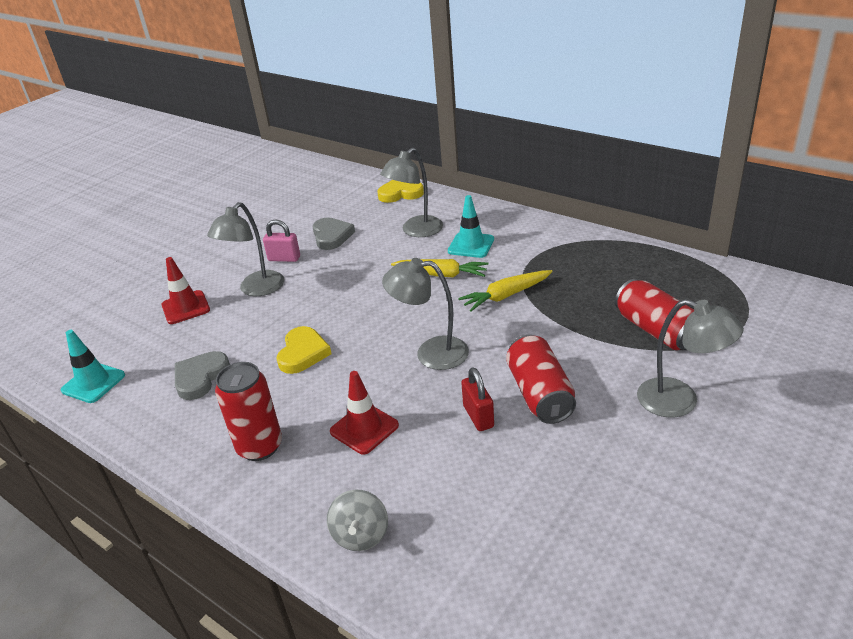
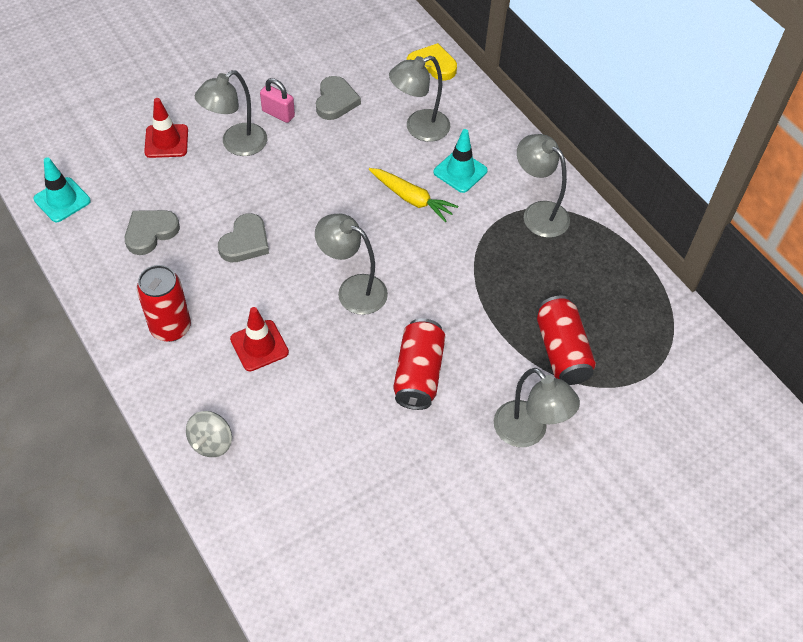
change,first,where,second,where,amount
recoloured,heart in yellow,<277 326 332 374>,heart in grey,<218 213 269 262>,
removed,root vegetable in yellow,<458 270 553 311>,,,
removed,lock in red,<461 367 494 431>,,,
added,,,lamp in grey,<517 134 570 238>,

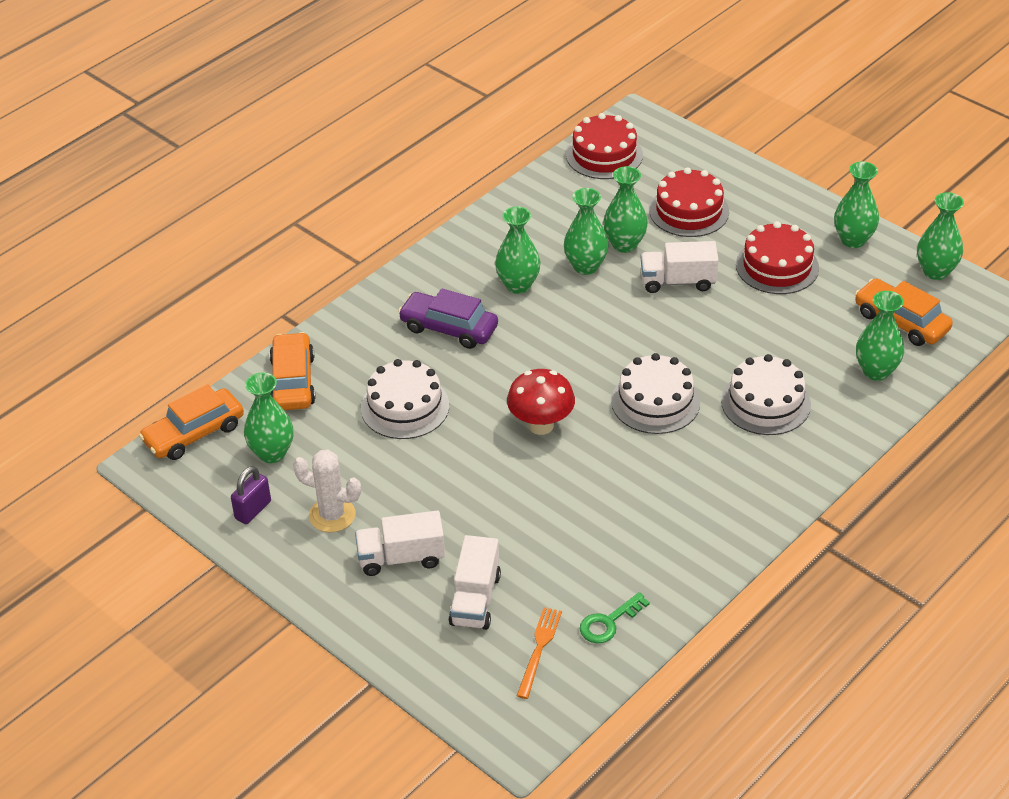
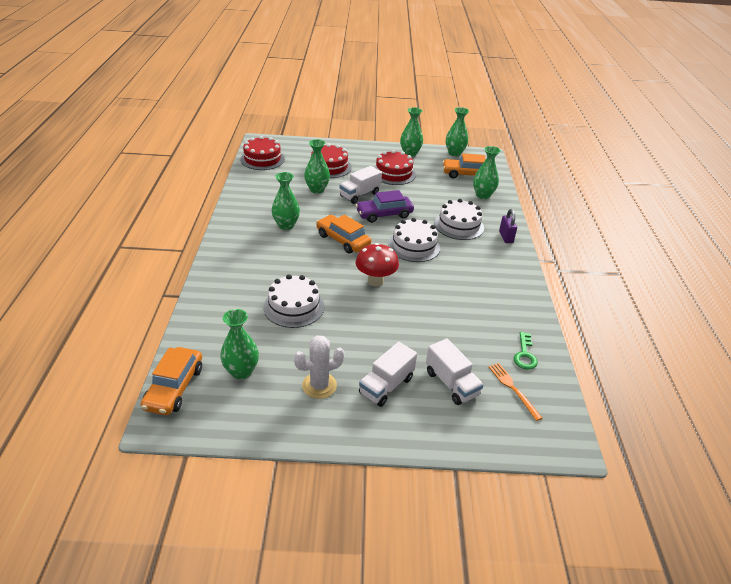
change,first,where,second,where,amount
moved,lock in royal purple,<231 466 271 524>,,<499 209 517 243>,
moved,automobile in bright orange,<269 332 316 410>,,<316 215 371 254>,
moved,automobile in royal purple,<398 289 498 349>,,<356 190 414 223>,
removed,tall vase in emerald,<564 188 609 275>,,,

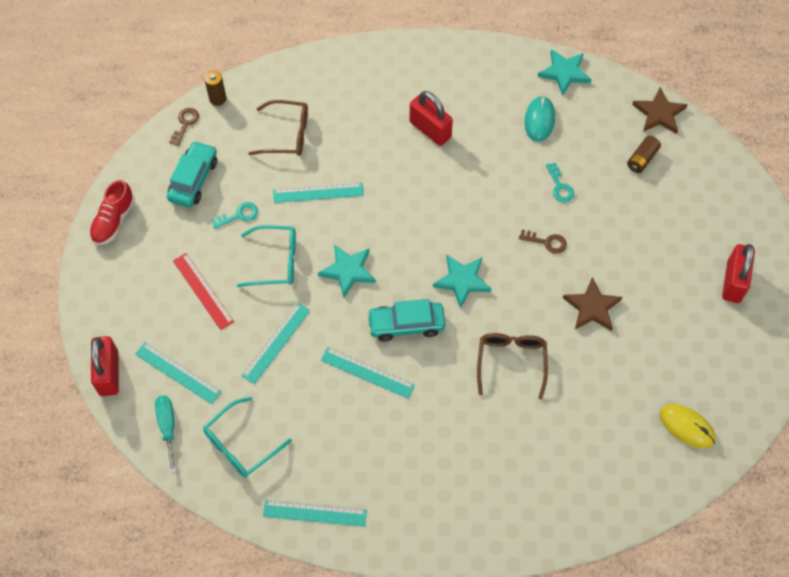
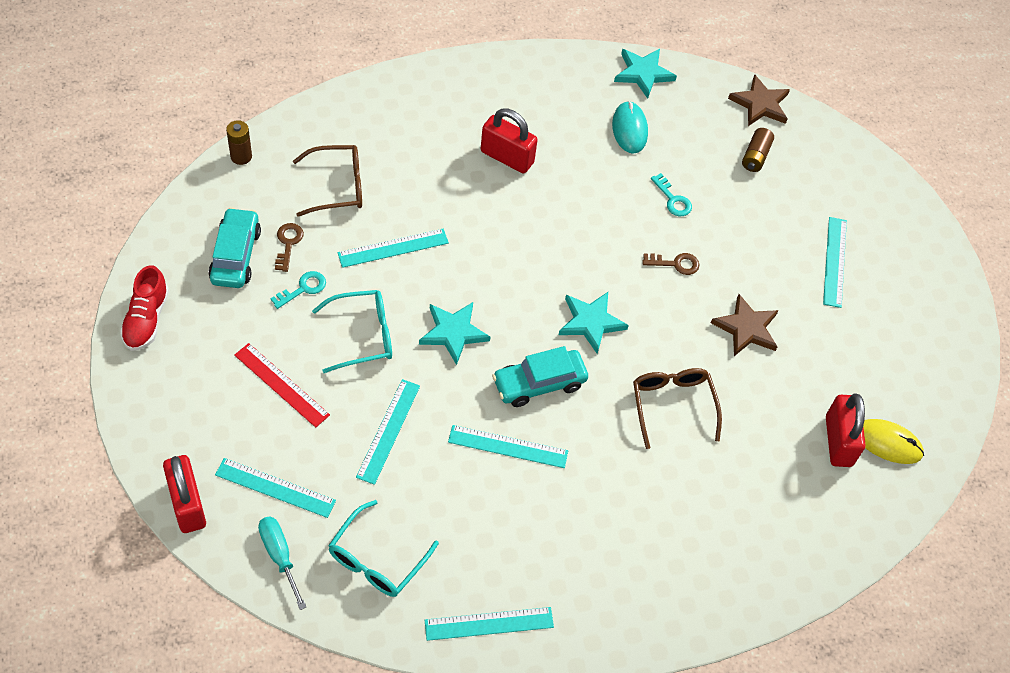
change,first,where,second,where,amount
moved,latchkey in russet,<169 108 199 146>,,<275 223 304 272>,
moved,lock in red,<722 244 755 303>,,<826 394 866 467>,
added,,,ruler in turquoise,<823 217 847 308>,

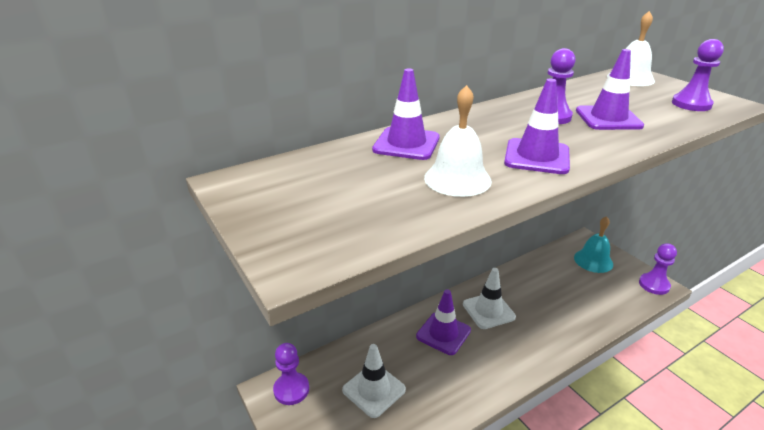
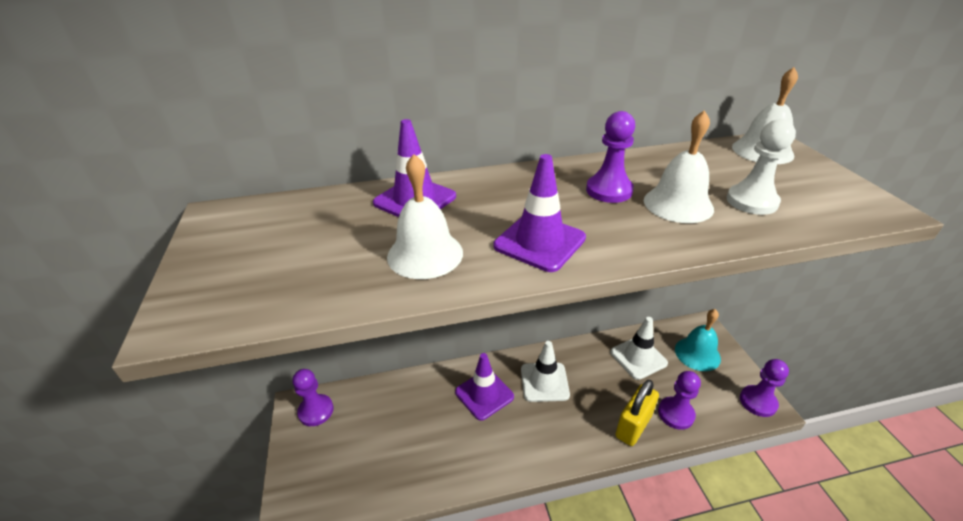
change,first,where,second,where,amount
moved,traffic cone in snow-white,<342 344 406 418>,,<610 317 668 380>,
replaced,traffic cone in royal purple,<576 49 644 130>,hand bell in snow-white,<644 110 714 223>,
moved,pawn in royal purple,<672 39 724 111>,,<658 371 701 430>,
added,,,lock in yellow,<615 380 659 446>,
added,,,pawn in snow-white,<727 119 796 215>,

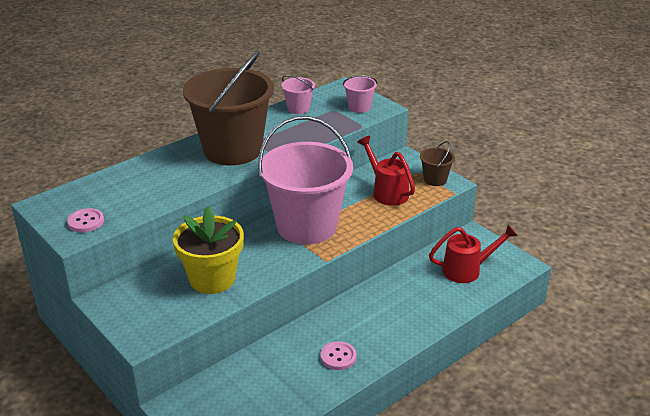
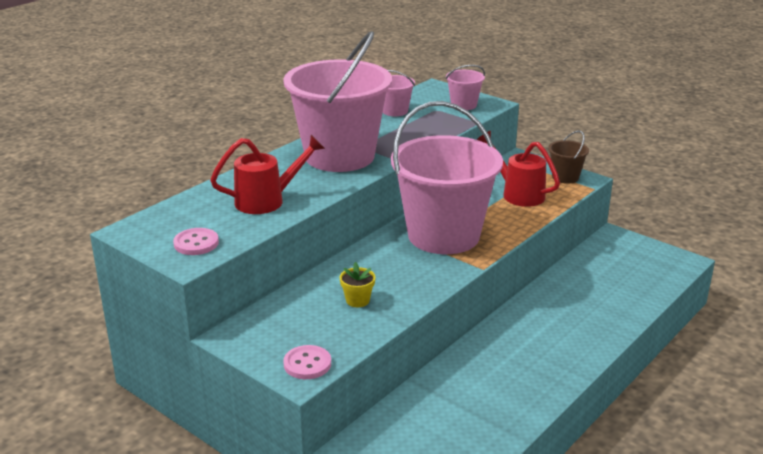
change,first,where,second,where,amount
resized,plant pot in yellow,<173 206 244 294>,,<339 262 375 307>,x0.42
recoloured,sand bucket in russet,<183 50 274 165>,sand bucket in rose-pink,<283 31 392 172>,
moved,button in rose-pink,<321 341 356 370>,,<283 345 331 379>,
moved,watering pot in red,<429 224 518 283>,,<210 135 325 214>,

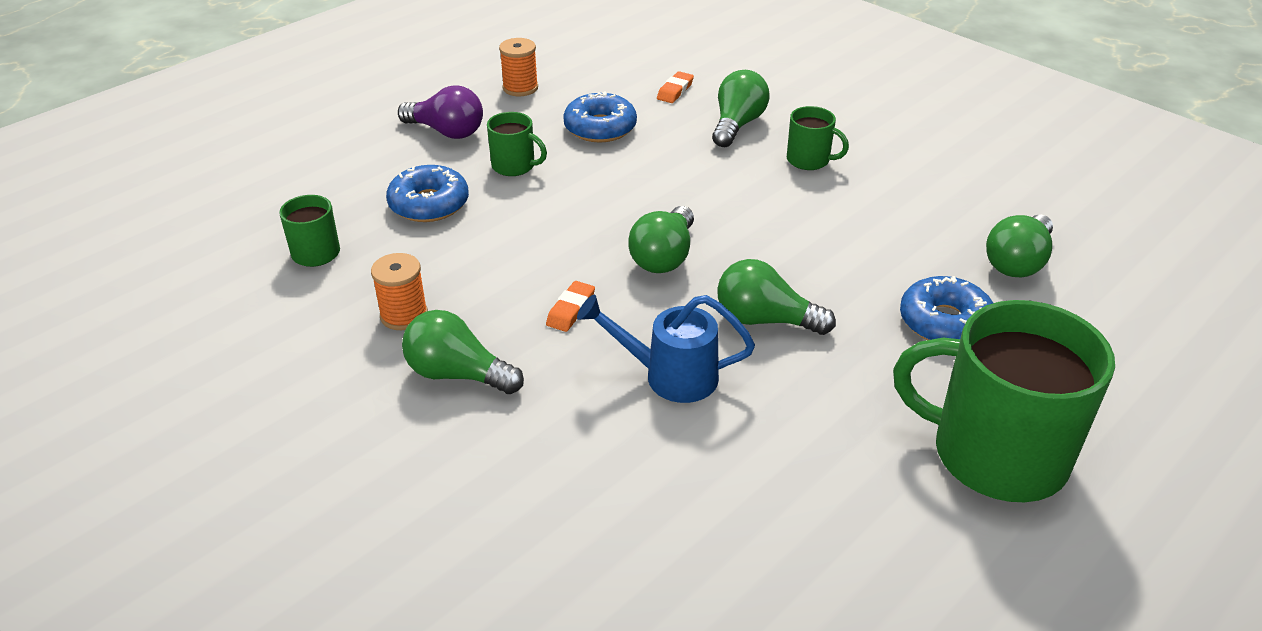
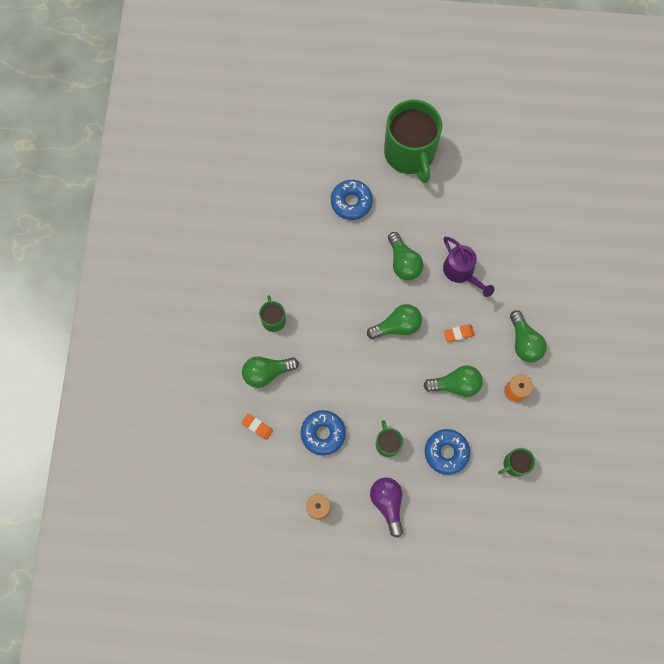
change,first,where,second,where,amount
recoloured,watering pot in blue,<577 295 755 403>,watering pot in royal purple,<443 237 494 297>,
turned,eraser in bright orange,<657 71 694 103>,,<241 413 273 440>,45 degrees clockwise
moved,lightbulb in emerald,<986 214 1053 277>,,<424 365 483 397>,

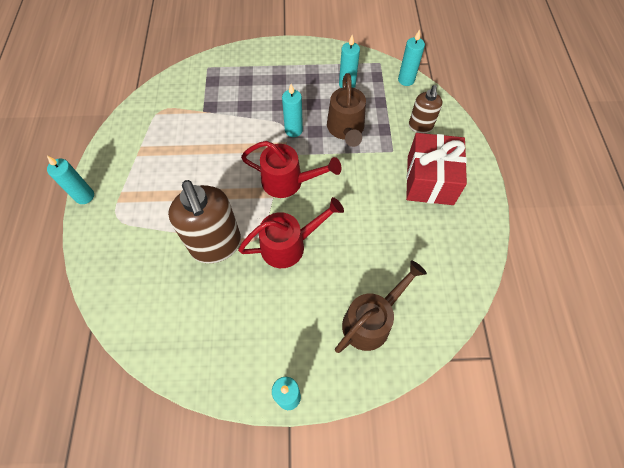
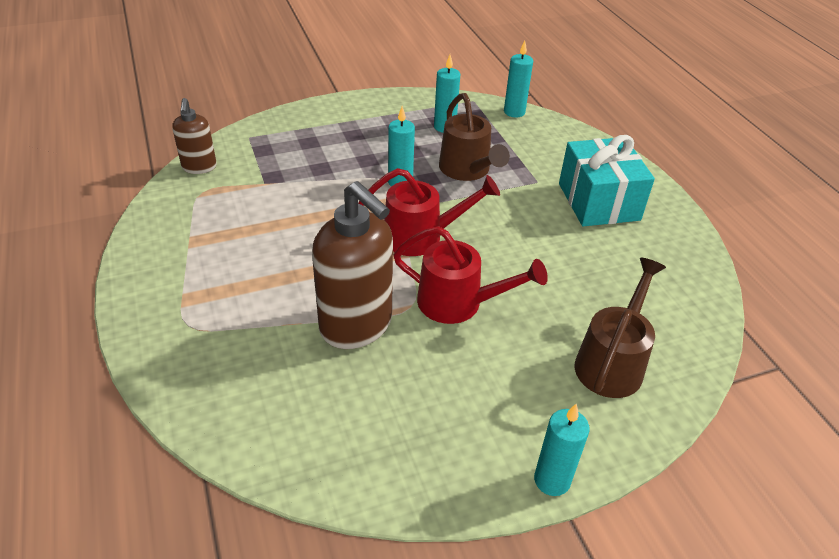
change,first,where,second,where,amount
removed,pillar candle in turquoise,<47 156 94 204>,,,
turned,watering pot in red,<238 197 344 268>,,<394 226 548 324>,60 degrees clockwise
recoloured,present in red,<406 133 467 205>,present in turquoise,<559 135 655 226>,
moved,soap pump in russet,<409 85 443 133>,,<172 98 217 174>,

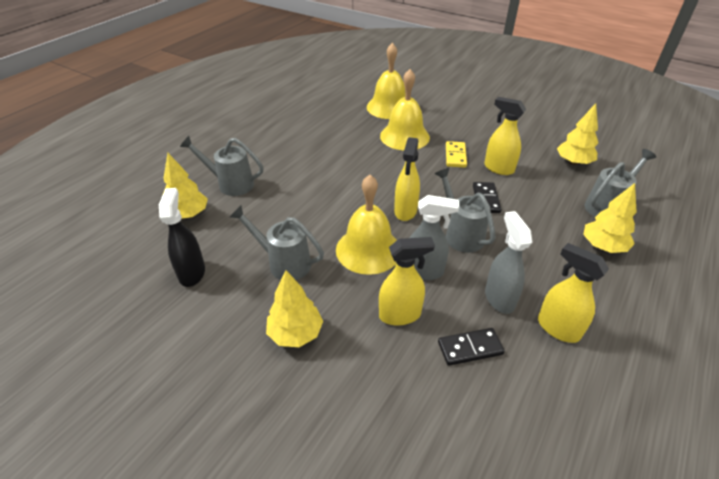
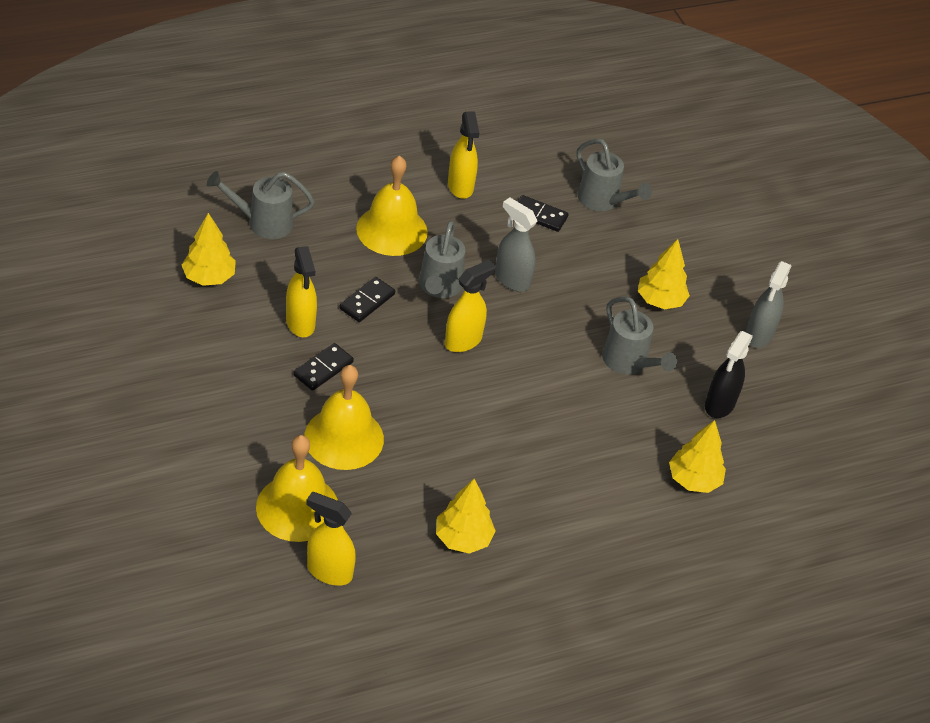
change,first,where,second,where,amount
moved,watering pot in grey,<180 136 264 196>,,<577 139 652 211>,
moved,hand bell in yellow,<336 175 397 275>,,<356 155 427 256>,
moved,spray bottle in yellow,<379 237 435 325>,,<306 492 356 586>,
recoloured,domino tile in yellow,<446 141 467 168>,domino tile in jet-black,<293 343 354 391>,
moved,spray bottle in grey,<485 211 532 314>,,<746 261 791 348>,
moved,tree in yellow,<583 183 637 253>,,<436 479 495 554>,

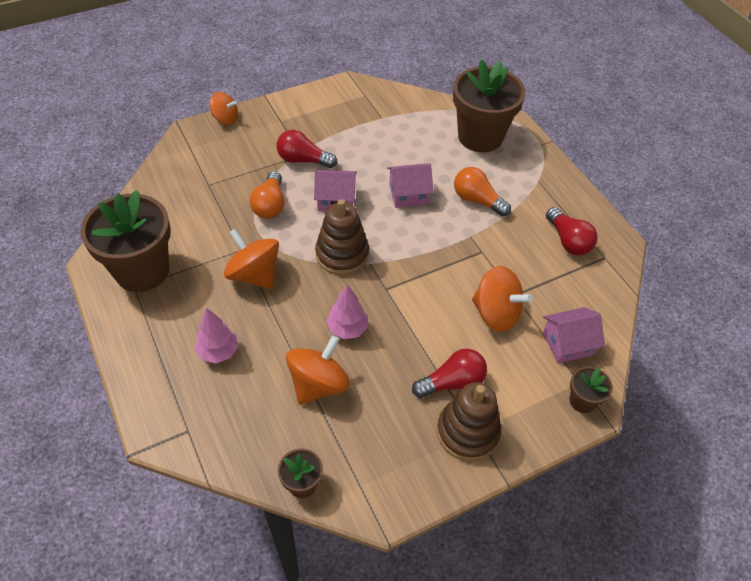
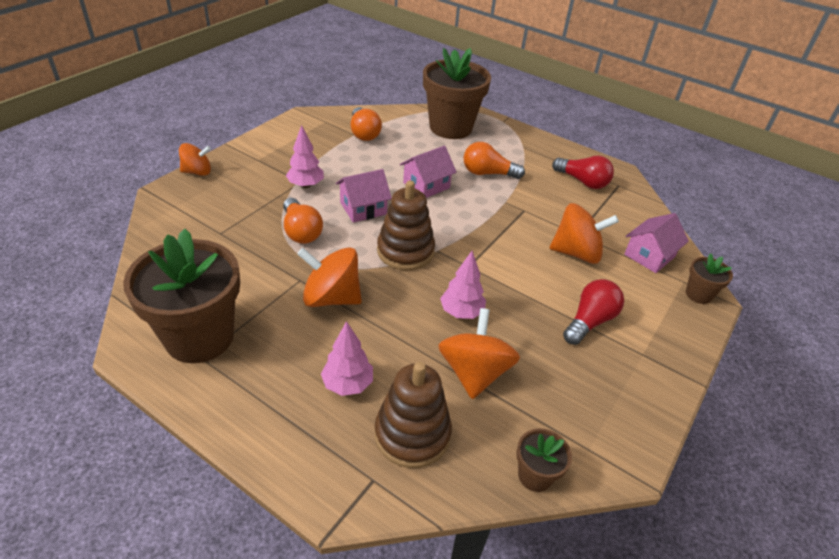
change,first,where,second,where,amount
replaced,lightbulb in red,<277 130 337 168>,tree in rose-pink,<286 125 324 188>,
moved,stacking rings in russet,<437 382 501 461>,,<375 362 452 468>,
added,,,lightbulb in bright orange,<350 107 382 141>,

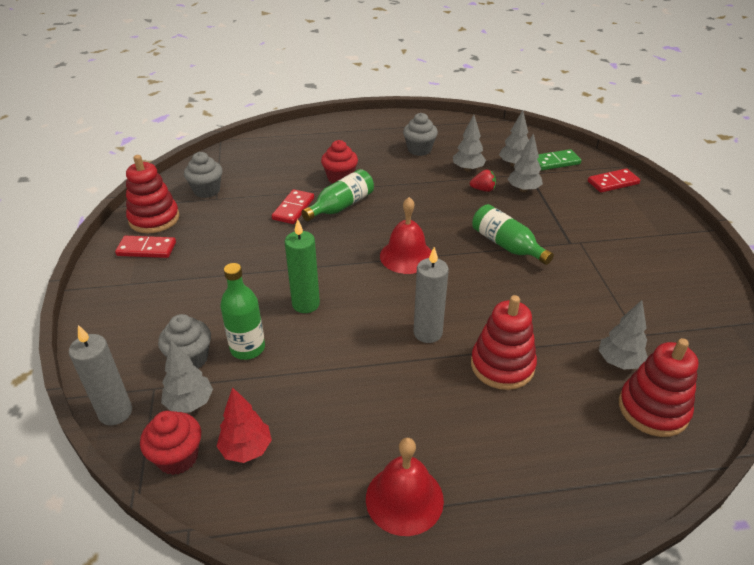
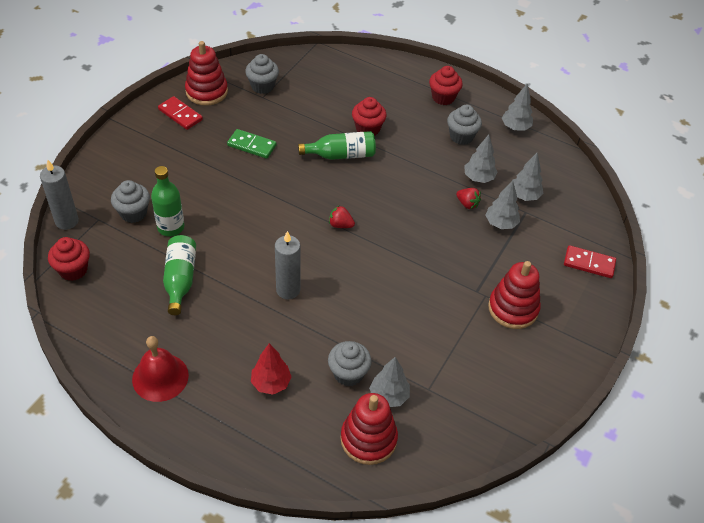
change,first,where,second,where,amount
moved,tree in grey,<161 341 213 413>,,<502 84 533 131>,
moved,tree in red,<217 387 272 463>,,<251 343 292 395>,
removed,domino tile in red,<272 189 314 224>,,,
removed,pillar candle in emerald,<285 219 320 313>,,,
replaced,hand bell in red,<380 197 432 274>,berry in red,<329 206 355 228>,
moved,stacking rings in red,<471 295 537 390>,,<488 261 541 329>,
moved,drink bottle in emerald,<472 204 554 265>,,<163 235 196 315>,
moved,domino tile in emerald,<537 149 581 170>,,<227 129 277 159>,
added,,,cupcake in grey,<328 341 372 386>,
added,,,cupcake in red,<429 66 463 105>,

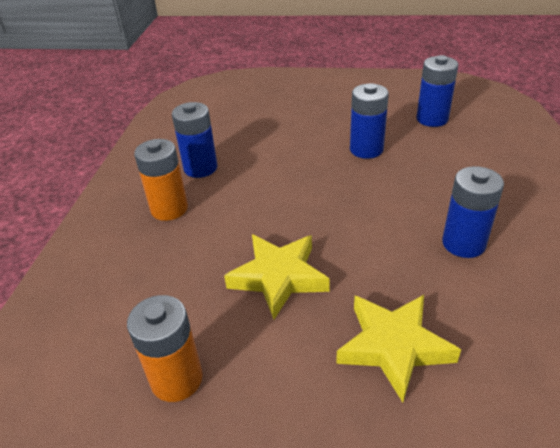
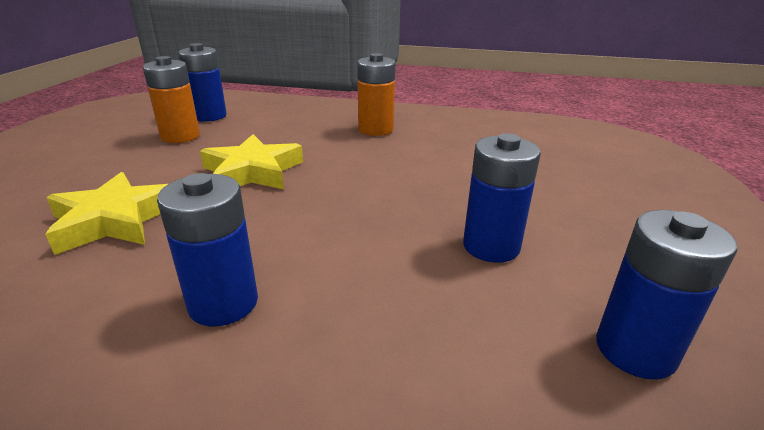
change,first,where,second,where,amount
moved,battery in blue,<172 102 218 178>,,<178 43 227 122>,

